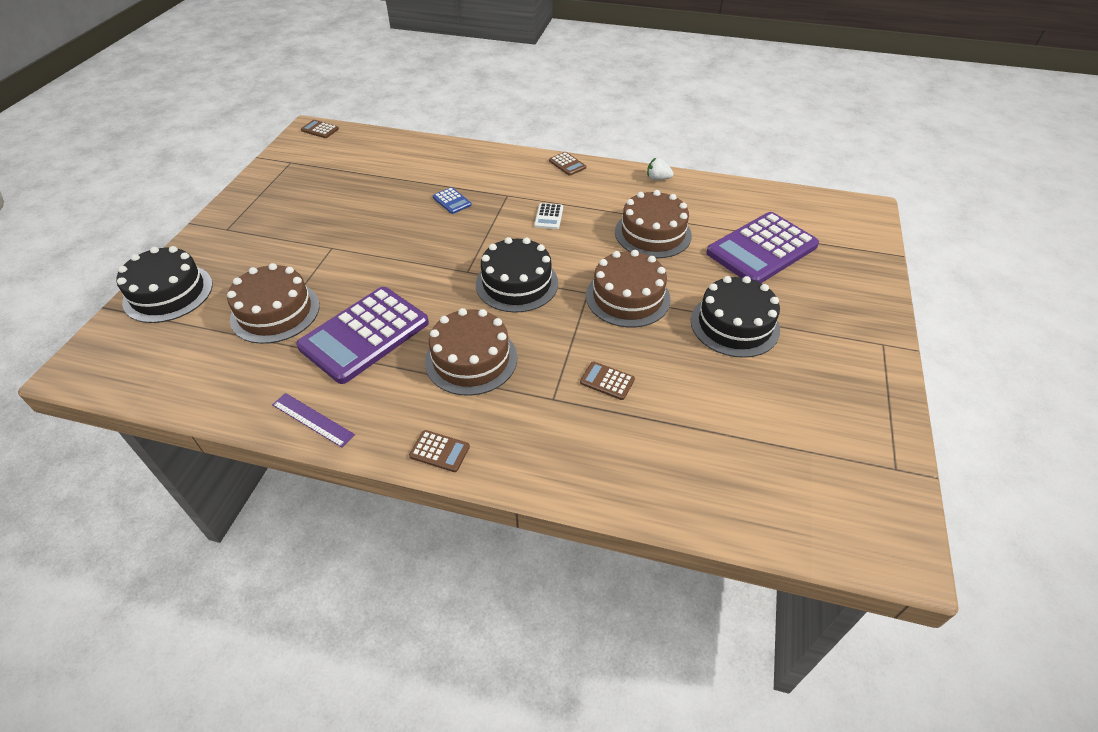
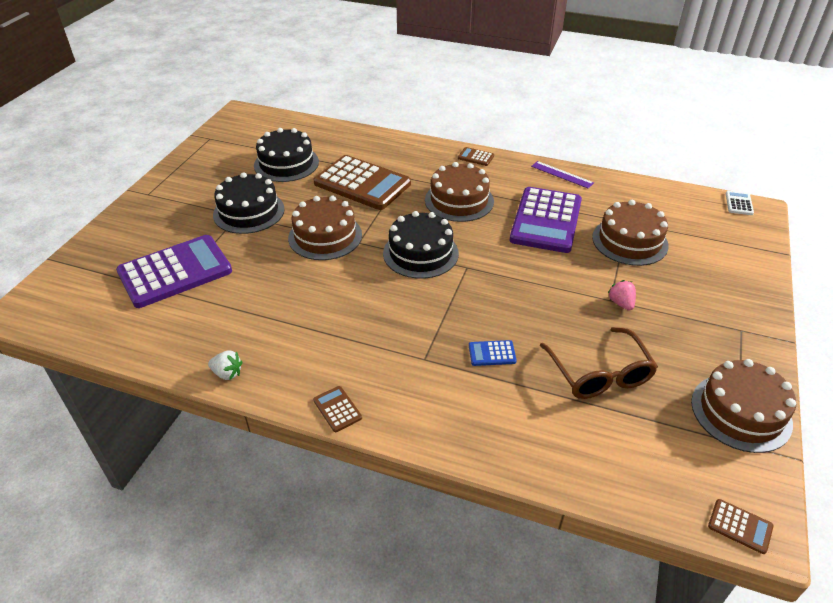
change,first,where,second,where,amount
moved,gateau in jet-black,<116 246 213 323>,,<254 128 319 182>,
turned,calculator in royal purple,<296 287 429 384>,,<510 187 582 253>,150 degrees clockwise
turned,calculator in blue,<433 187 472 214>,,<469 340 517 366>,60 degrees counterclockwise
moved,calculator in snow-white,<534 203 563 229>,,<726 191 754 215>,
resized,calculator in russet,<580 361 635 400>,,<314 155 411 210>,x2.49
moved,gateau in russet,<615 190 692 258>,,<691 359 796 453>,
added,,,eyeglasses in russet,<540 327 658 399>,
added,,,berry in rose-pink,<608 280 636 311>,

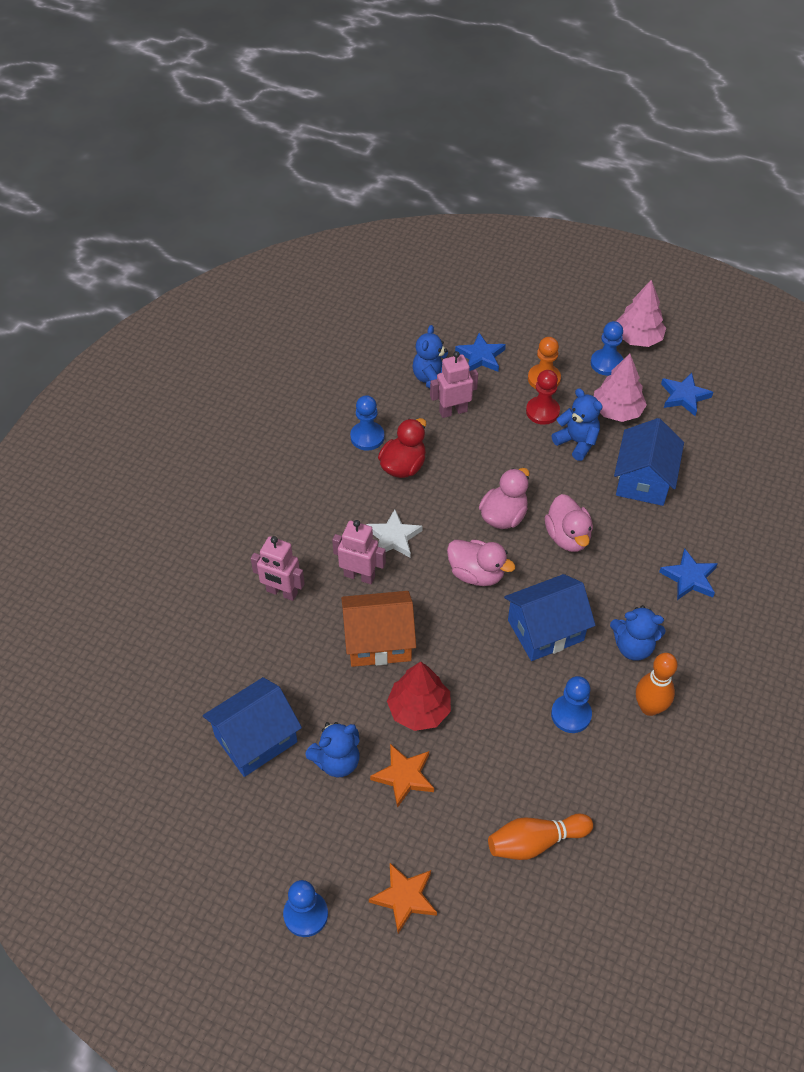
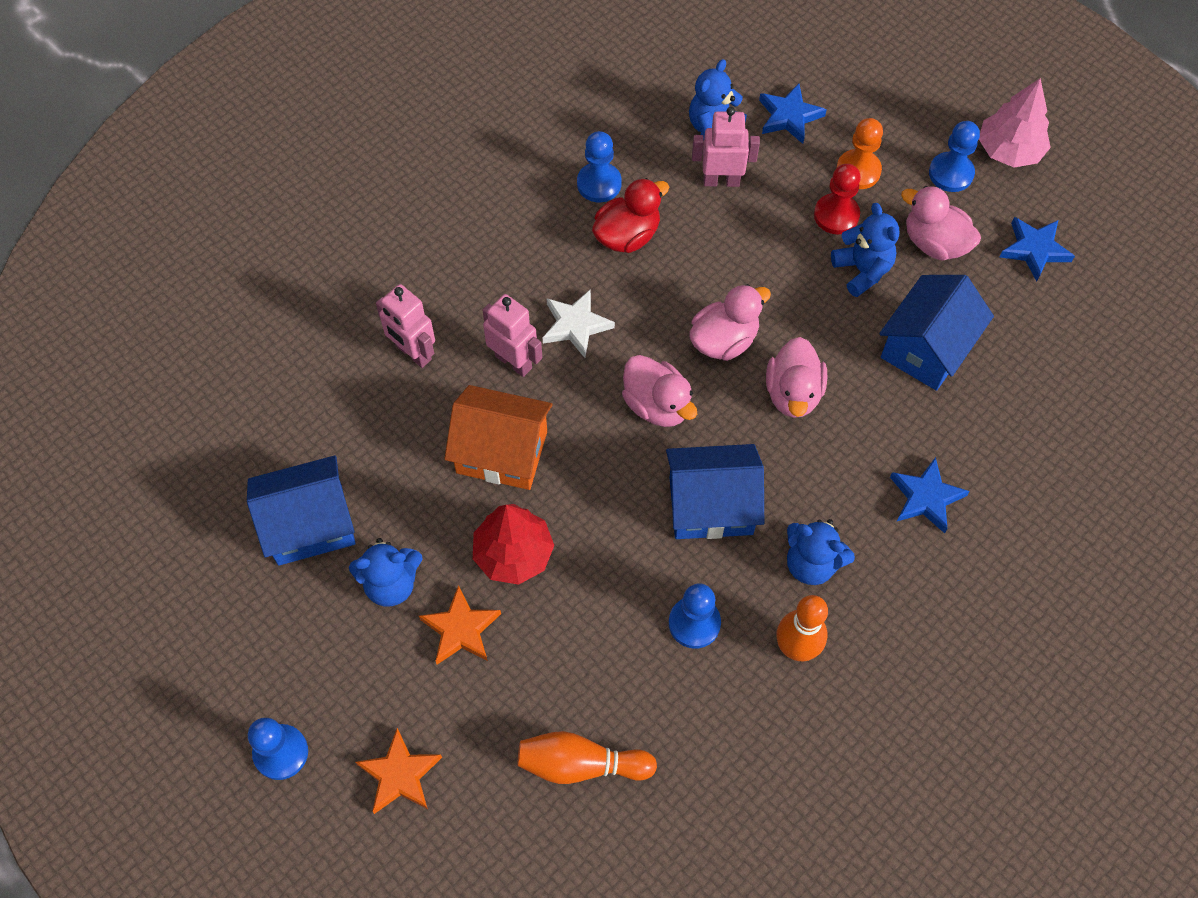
change,first,where,second,where,amount
replaced,tree in rose-pink,<594 354 647 422>,toy duck in rose-pink,<901 186 981 260>,

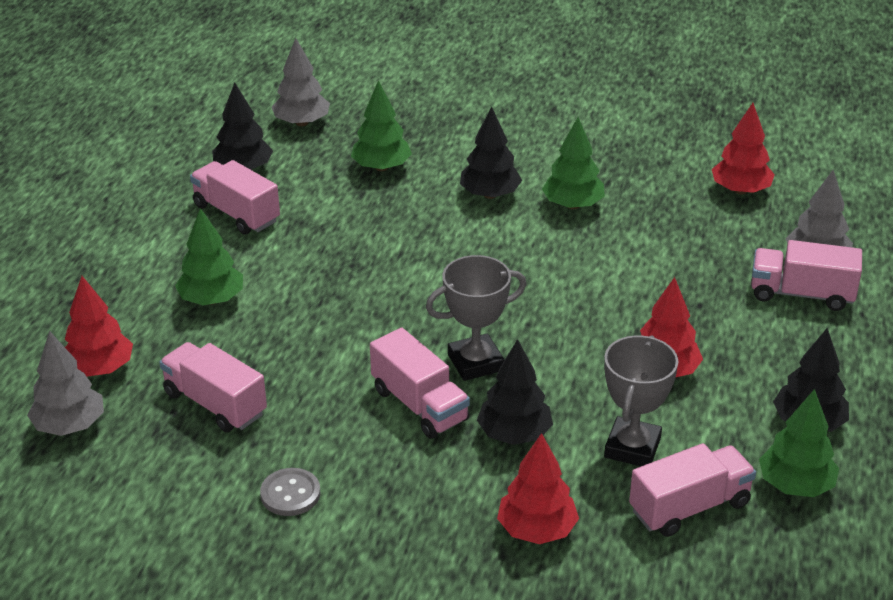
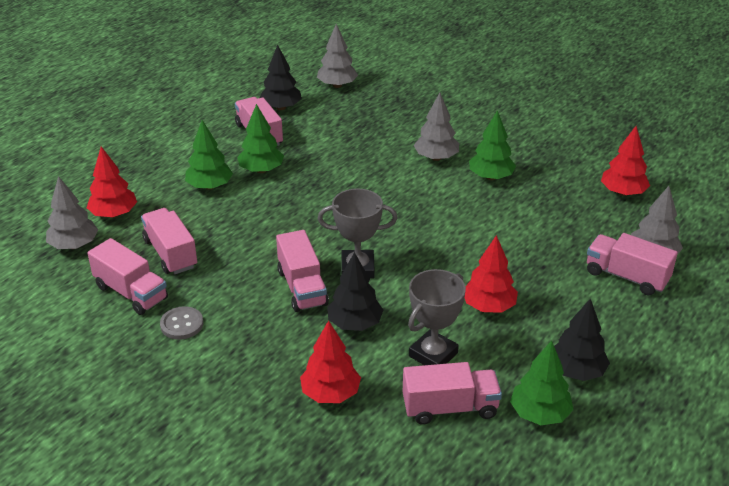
change,first,where,second,where,amount
moved,tree in emerald,<351 80 412 171>,,<237 104 284 173>,
recoloured,tree in jet-black,<460 107 522 199>,tree in grey,<414 93 459 161>,
added,,,toy truck in rose-pink,<87 238 168 315>,

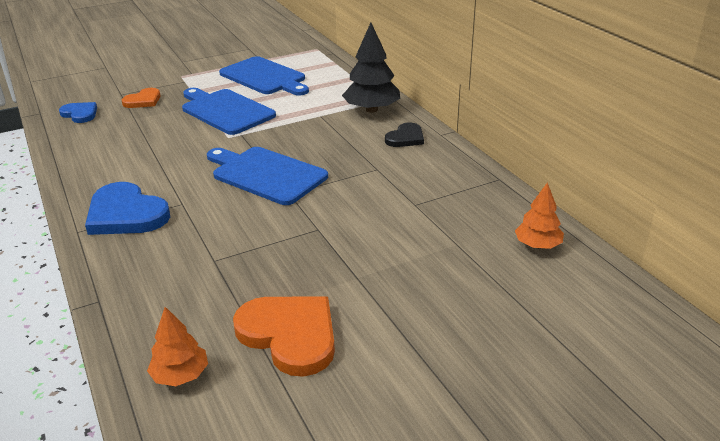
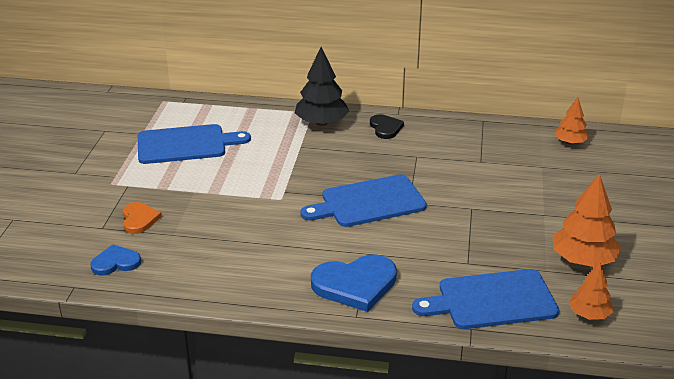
change,first,where,second,where,amount
moved,bread board in blue,<182 88 276 135>,,<412 269 559 329>,
replaced,heart in bright orange,<233 296 335 377>,tree in bright orange,<553 173 622 267>,

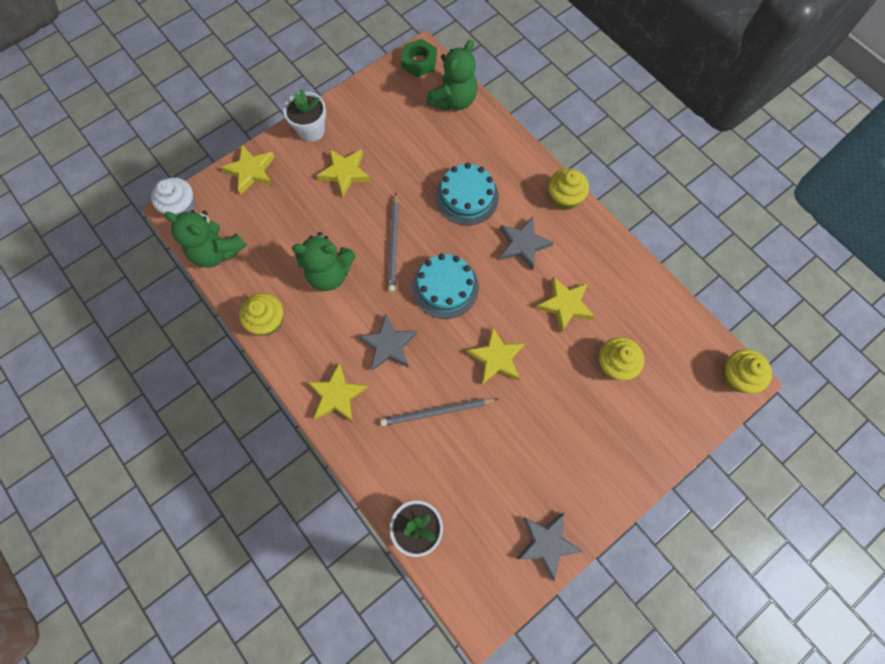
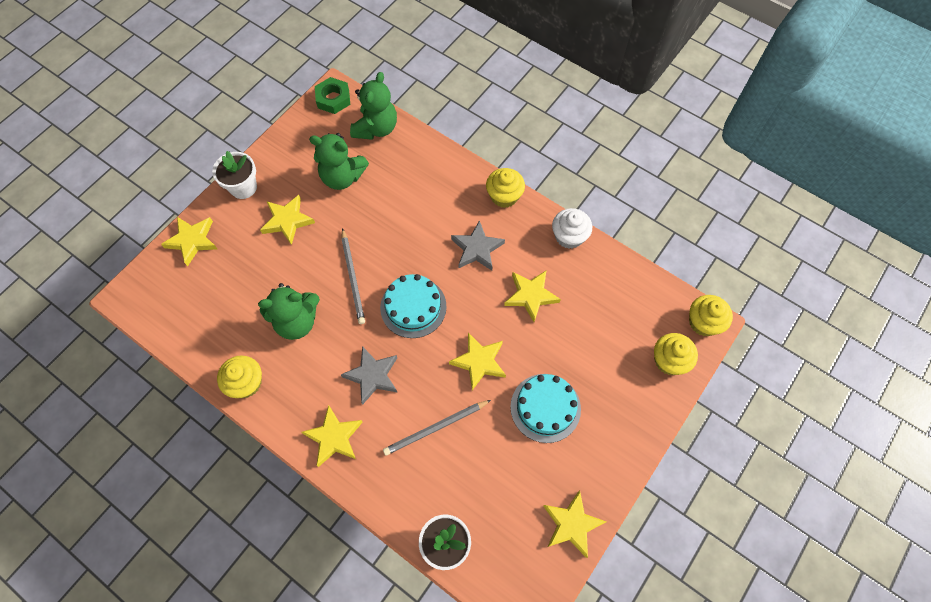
change,first,where,second,where,amount
moved,cupcake in snow-white,<151 177 195 216>,,<552 208 592 249>,
moved,teddy bear in emerald,<164 210 247 268>,,<309 133 369 190>,
moved,gateau in turquoise,<435 163 499 225>,,<510 374 581 443>,
recoloured,five-pointed star in grey,<517 513 583 581>,five-pointed star in yellow,<543 491 606 558>,
moved,cupcake in yellow,<599 337 644 381>,,<654 333 698 375>,

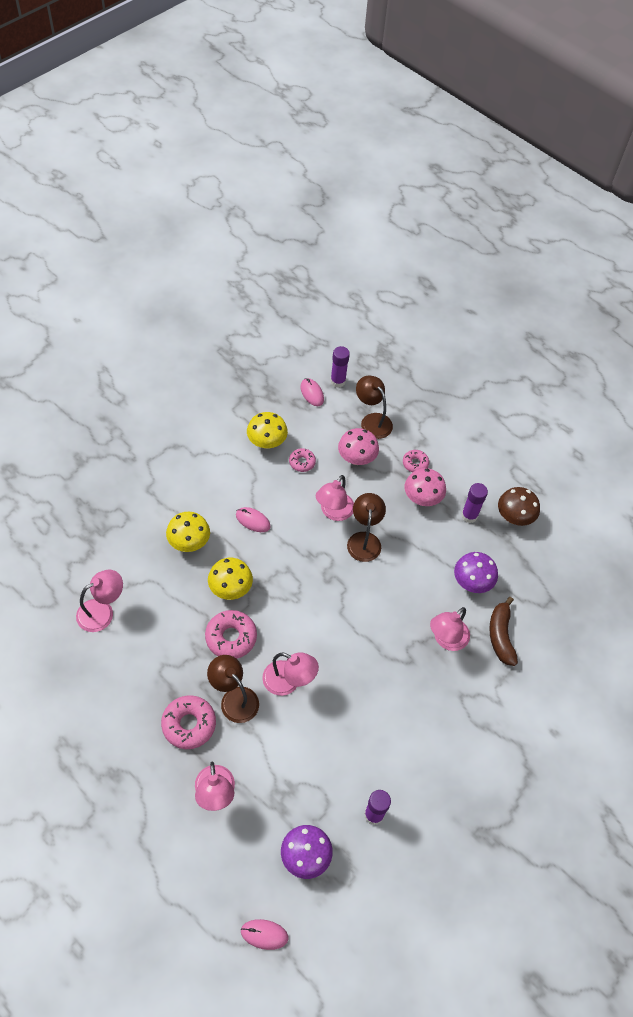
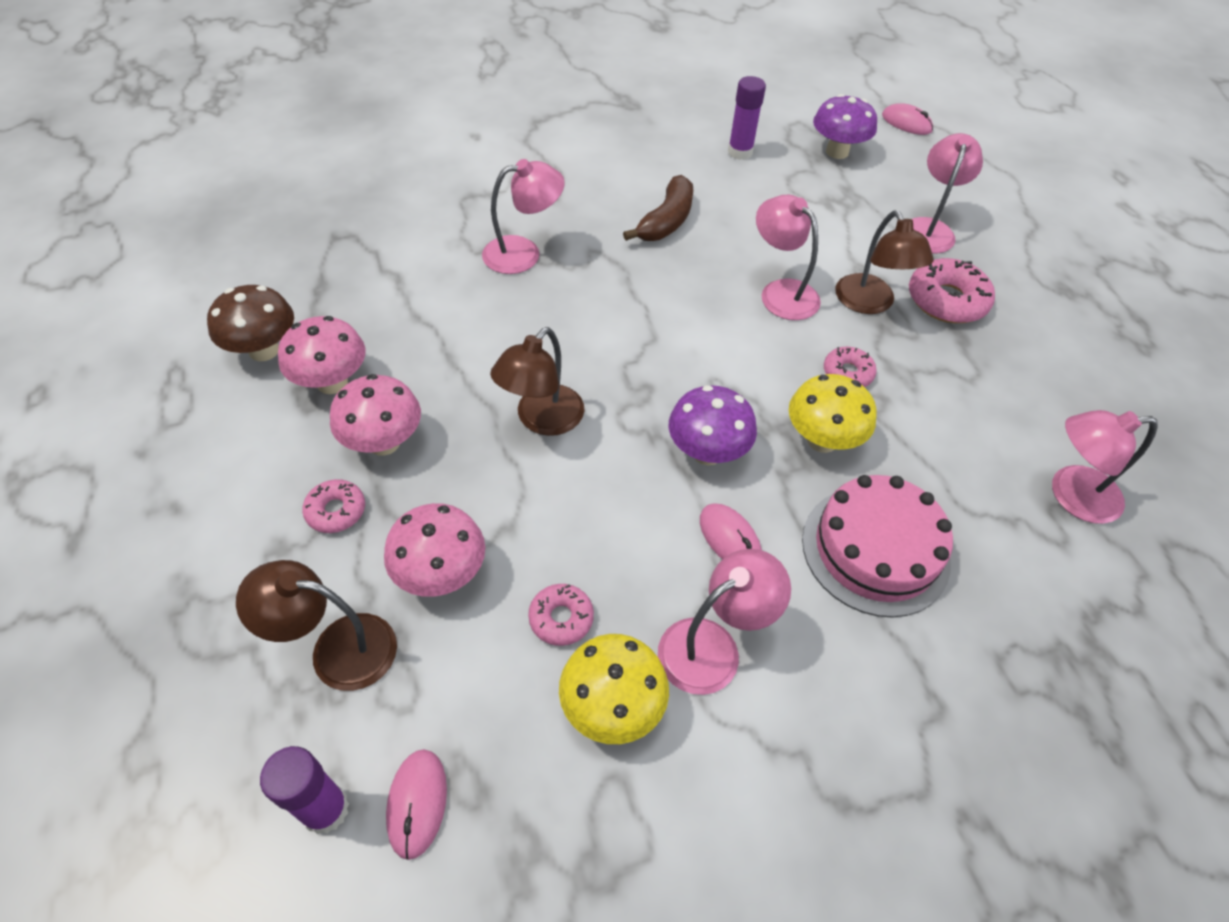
change,first,where,second,where,amount
replaced,mushroom in yellow,<166 512 210 552>,gateau in rose-pink,<802 475 953 618>,
resized,glazed donut in rose-pink,<205 610 257 659>,,<824 347 877 387>,x0.58
moved,lamp in rose-pink,<316 475 354 521>,,<658 549 791 695>,
turned,lamp in russet,<356 376 393 439>,,<236 560 397 691>,105 degrees clockwise
moved,mushroom in royal purple,<454 552 498 593>,,<669 385 757 466>,
replaced,stick of glue in royal purple,<461 483 488 523>,mushroom in rose-pink,<278 316 366 394>,
moved,toy banana in russet,<489 597 518 666>,,<623 175 693 241>,

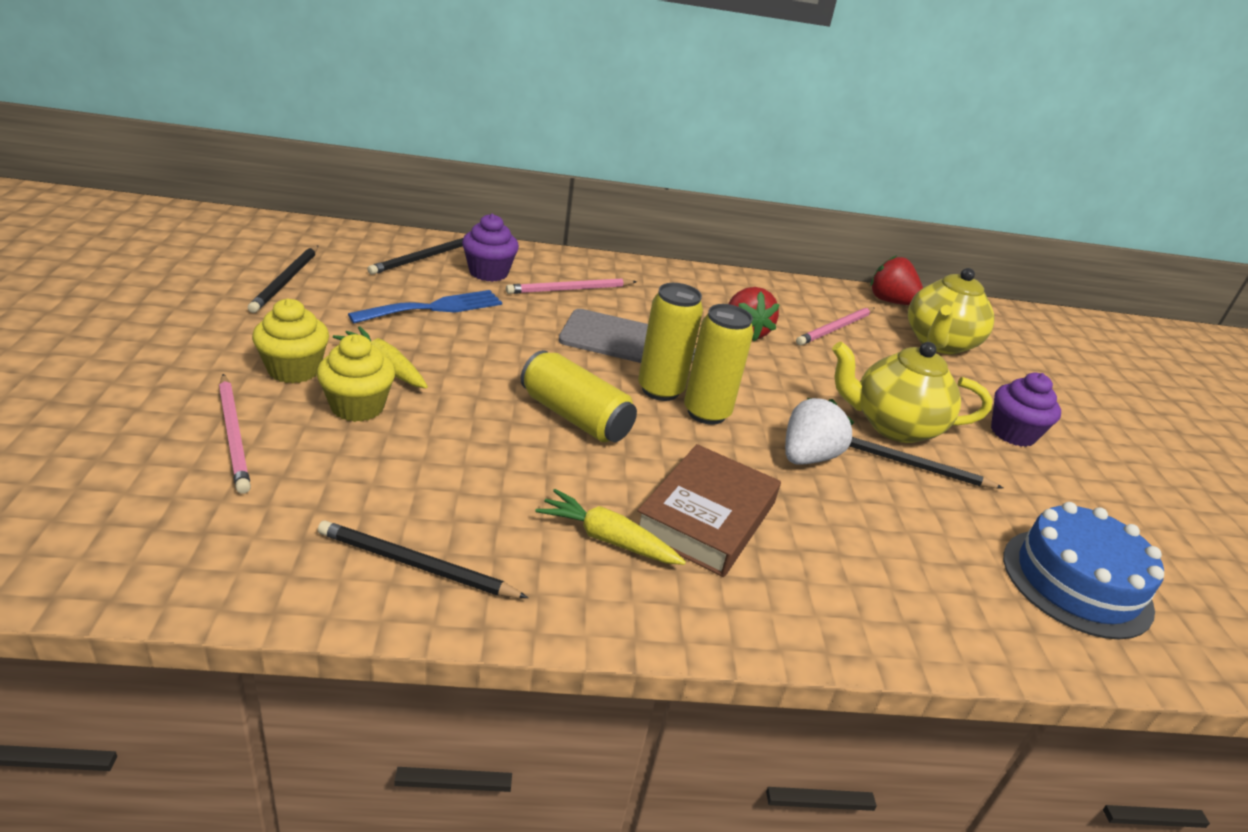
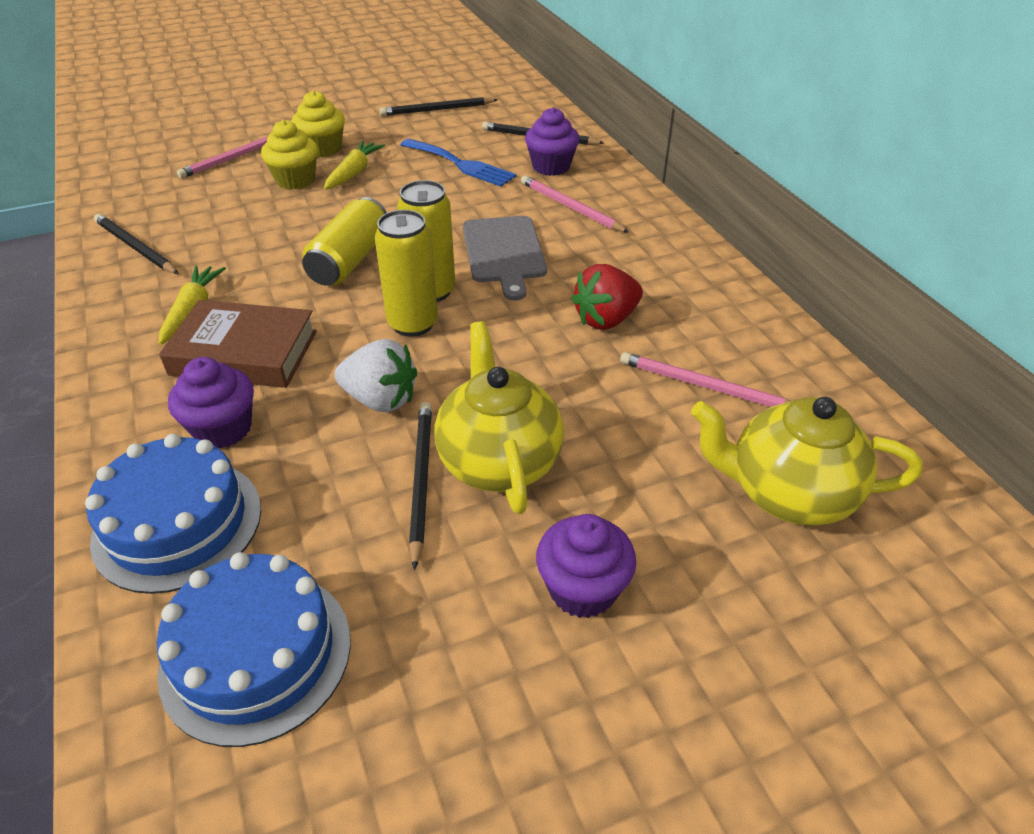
change,first,where,second,where,amount
turned,lead pencil in jet-black,<318 521 528 598>,,<94 214 179 274>,45 degrees counterclockwise
removed,berry in red,<870 256 923 305>,,,
added,,,gateau in blue,<85 434 261 594>,
added,,,cupcake in royal purple,<168 357 254 449>,

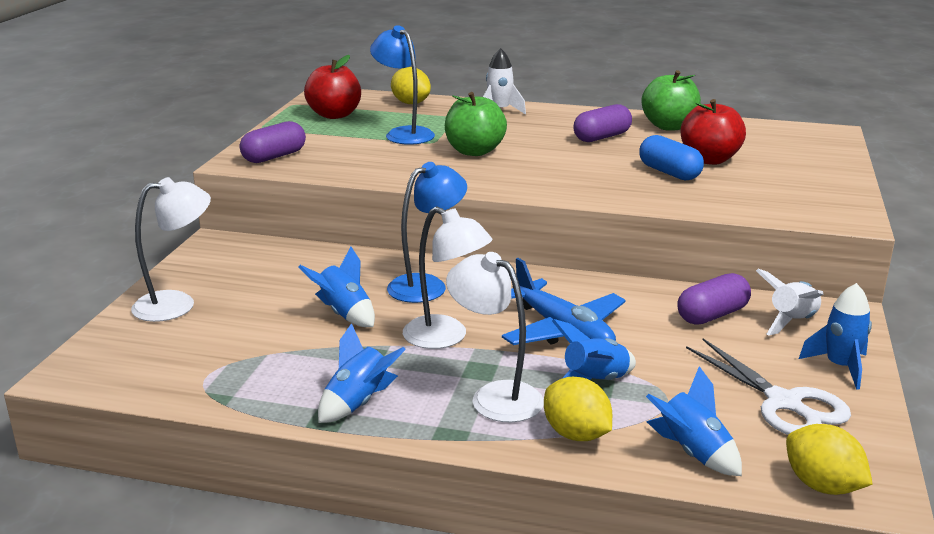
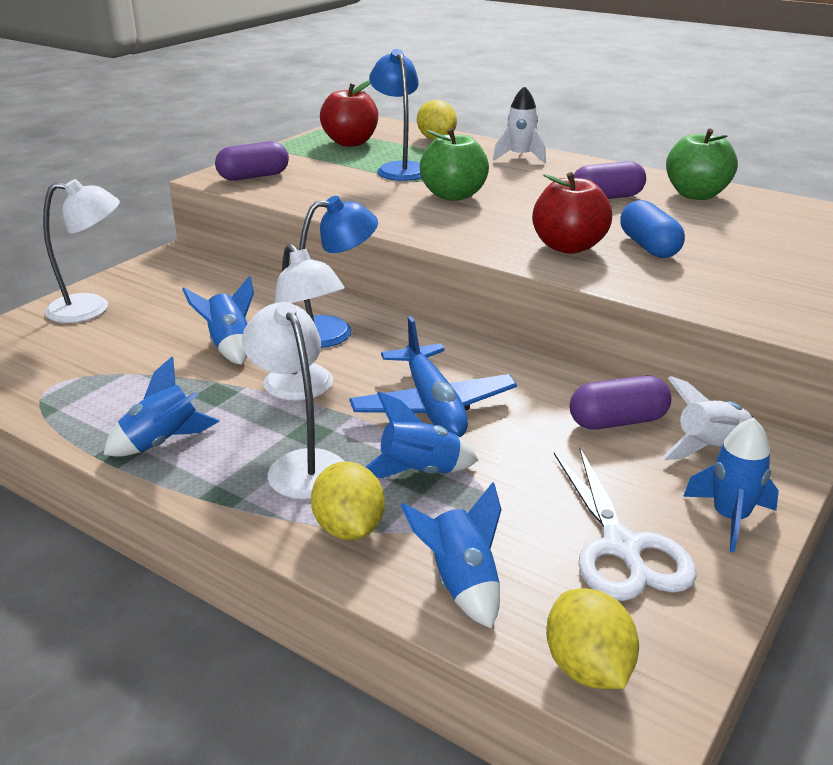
change,first,where,second,where,amount
moved,apple fruit in red,<681 99 746 165>,,<532 172 612 254>,

